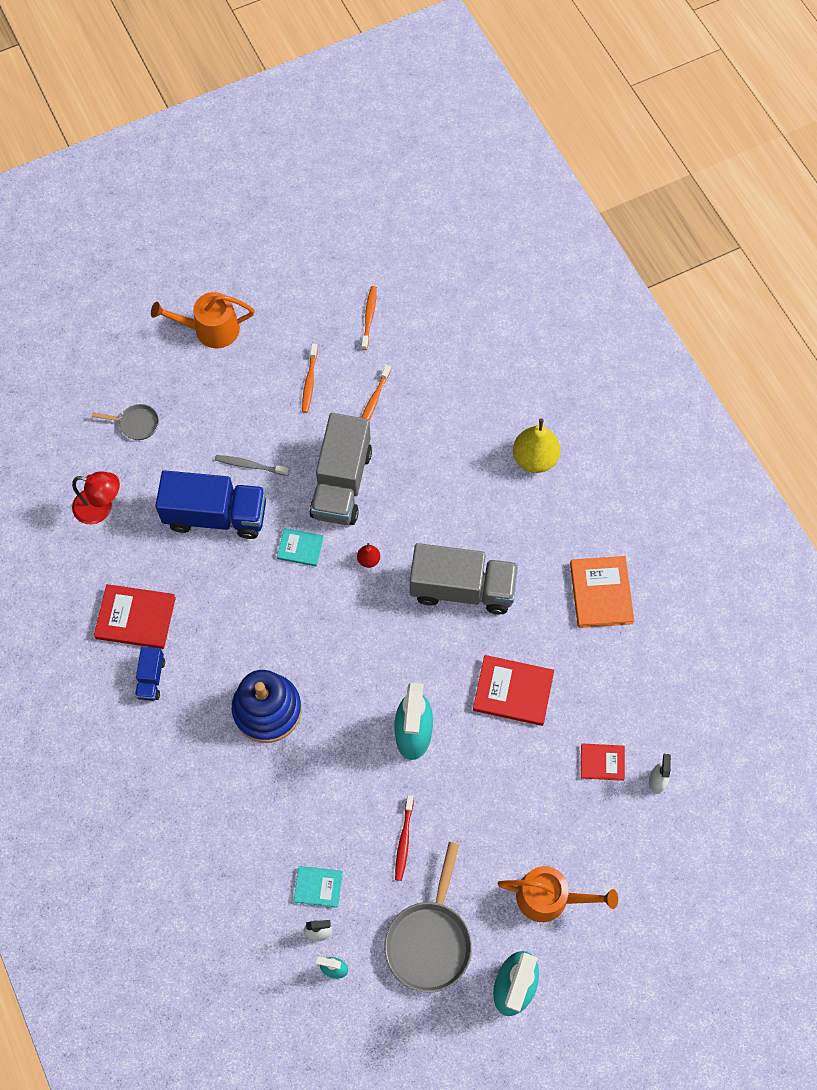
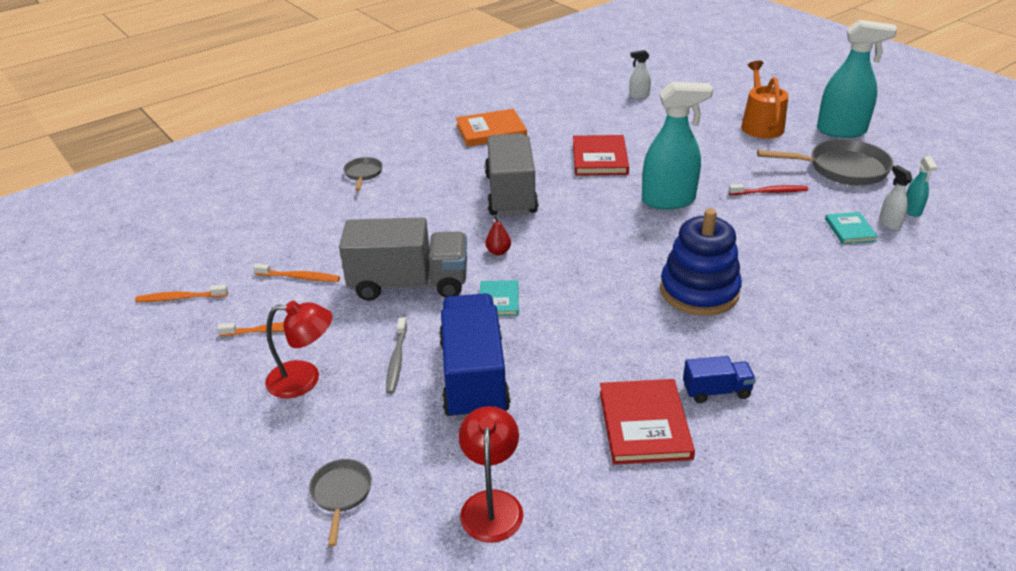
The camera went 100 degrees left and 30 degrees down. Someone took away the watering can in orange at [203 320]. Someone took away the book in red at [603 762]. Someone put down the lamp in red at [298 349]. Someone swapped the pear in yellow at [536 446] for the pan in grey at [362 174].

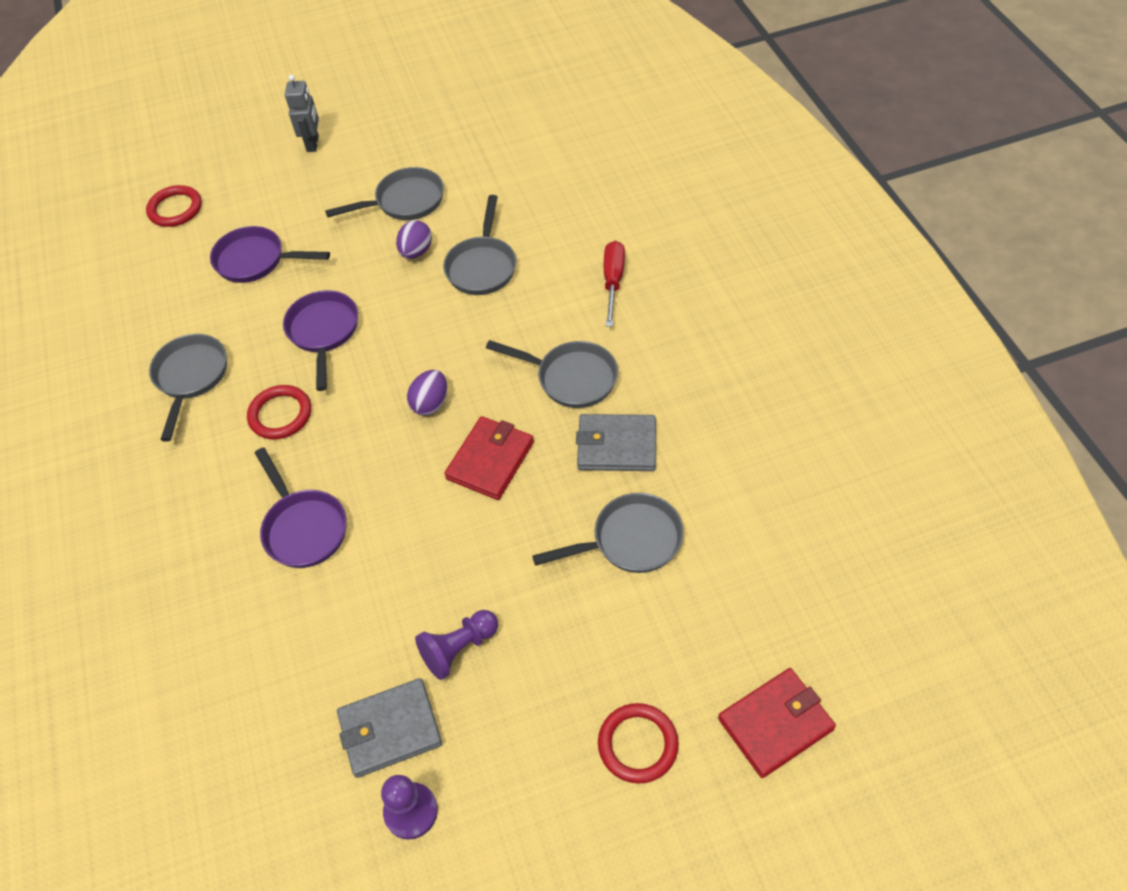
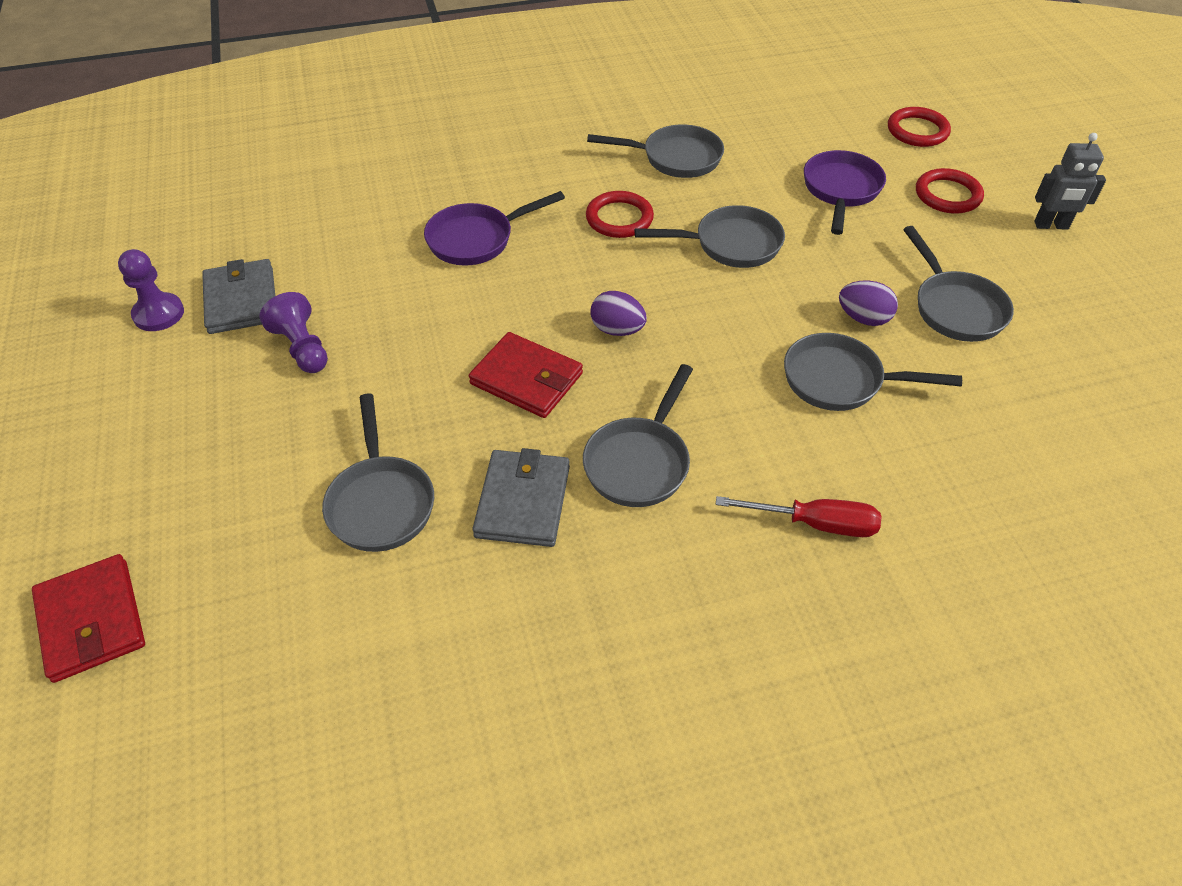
The camera went 90 degrees right and 5 degrees down. Someone carried the ring in red from [638 743] to [950 191]. Someone repainted the pan in purple at [320 340], which became the pan in grey at [709 236].

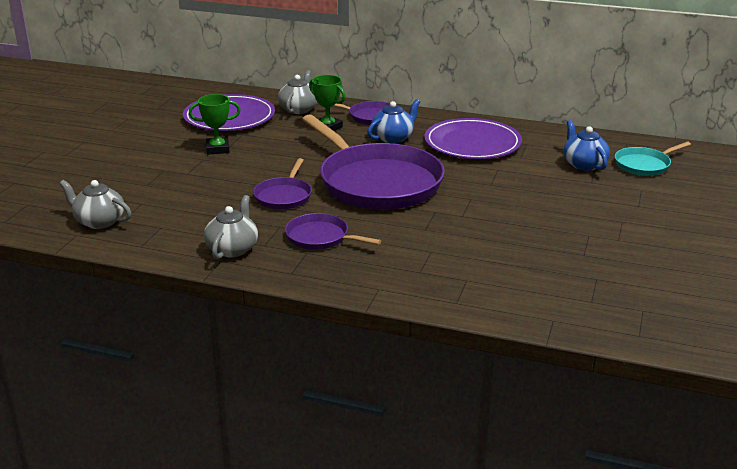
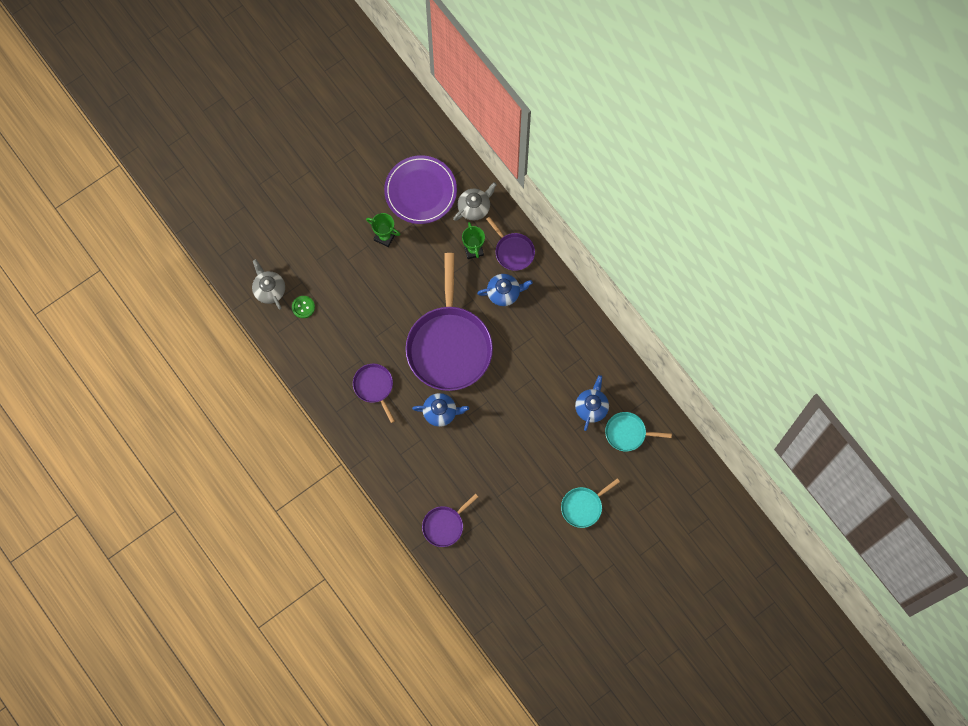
The camera went 35 degrees right and 45 degrees up. Someone took away the teapot in grey at [231 227]. Someone took away the plate in purple at [473 138]. Someone put down the button in green at [303 307]. Someone put down the teapot in blue at [440 410]. Someone put down the pan in turquoise at [590 503]. Someone carried the pan in purple from [282 183] to [450 520].

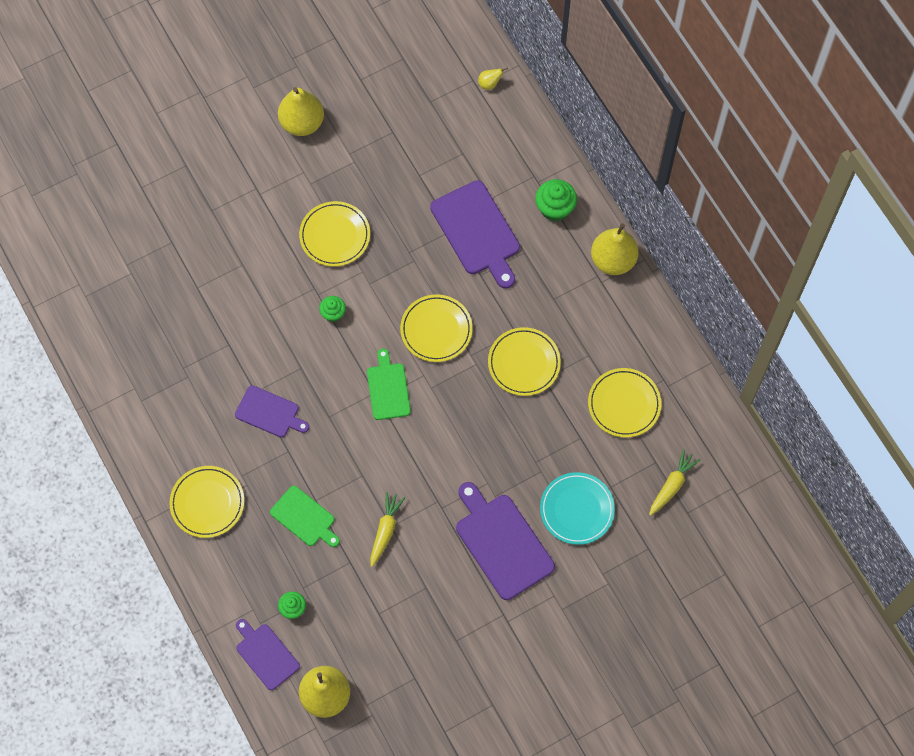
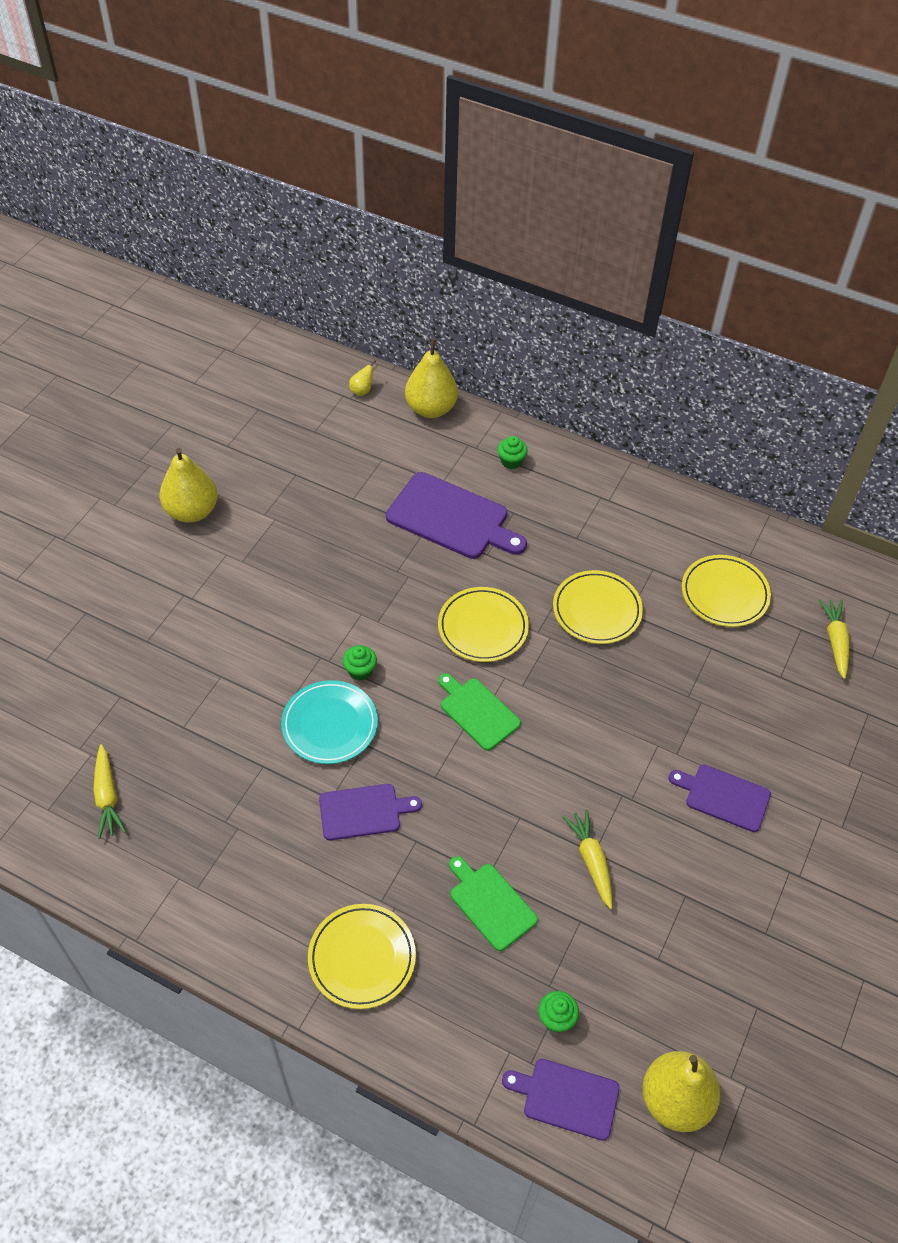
The camera went 35 degrees left and 15 degrees down. Someone took away the plate in yellow at [334 234]. Someone put down the carrot in yellow at [109 791]. Someone carried the plate in turquoise from [577 508] to [329 722]. Someone carried the pear in yellow from [615 249] to [431 378]. Someone rotated the cutting board in green at [305 516] by 135 degrees counterclockwise. Someone scaled the cutting board in purple at [505 541] by 0.61. Someone scaled the cupcake in green at [556 200] by 0.62.

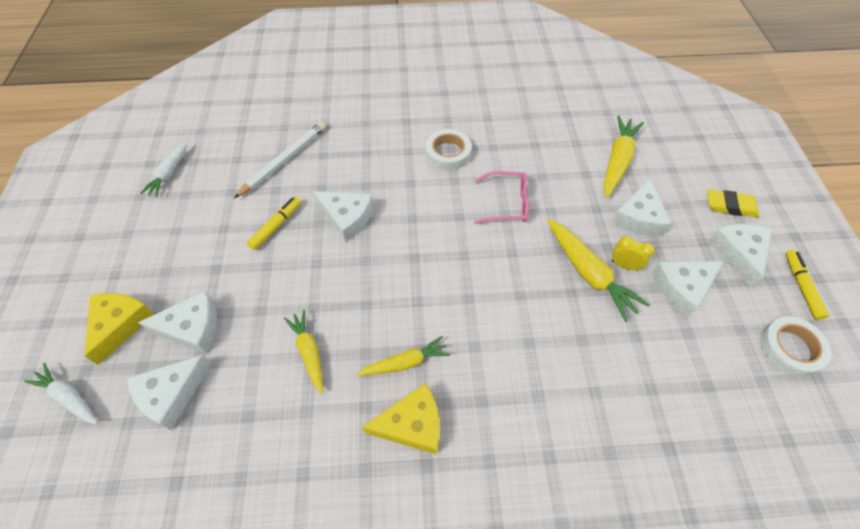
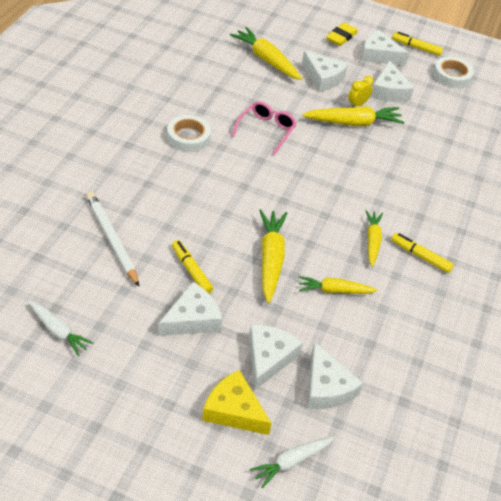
The camera went 70 degrees left and 10 degrees down. Someone put down the carrot in yellow at [273 256]. Someone carried the cheese in white from [343 216] to [190 309]. Someone swapped the cheese in yellow at [401 419] for the marker in yellow at [422 253].

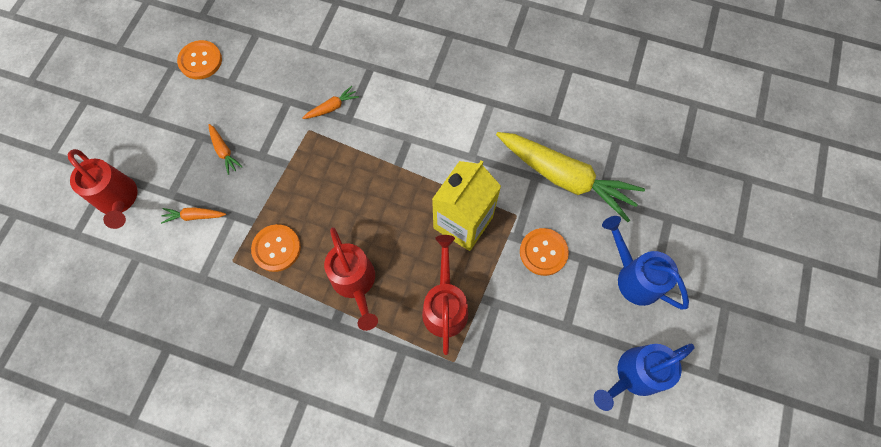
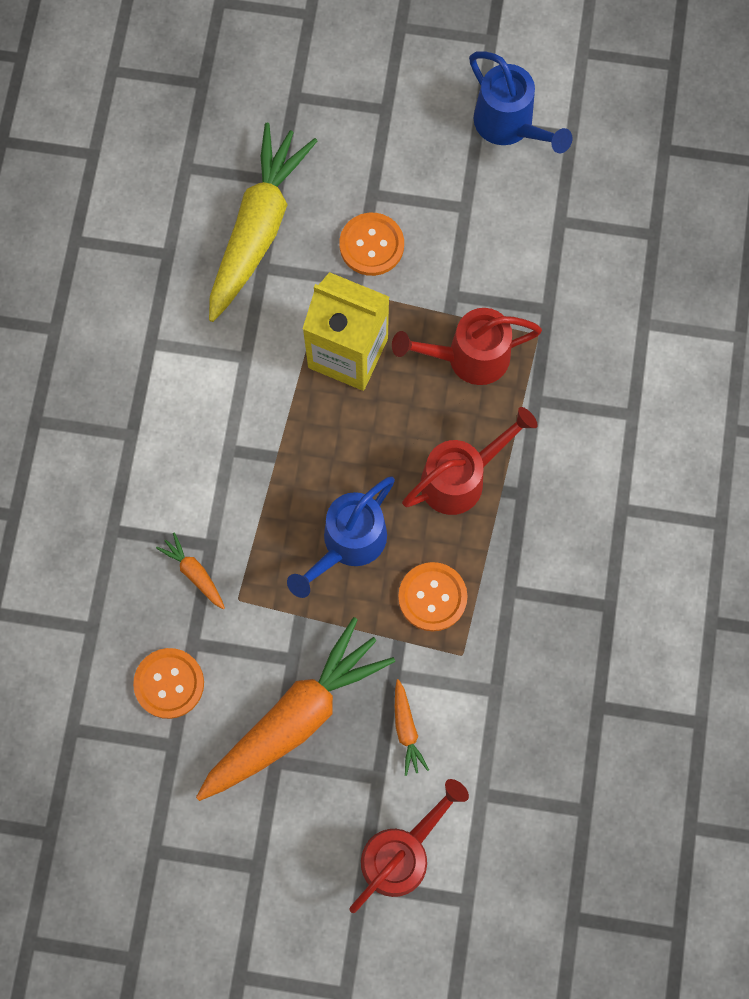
The camera went 100 degrees left and 5 degrees up. Someone carried the button in orange from [199 59] to [168 683]. Someone carried the watering can in blue from [645 262] to [341 537]. Someone scaled the carrot in orange at [225 149] by 2.47.

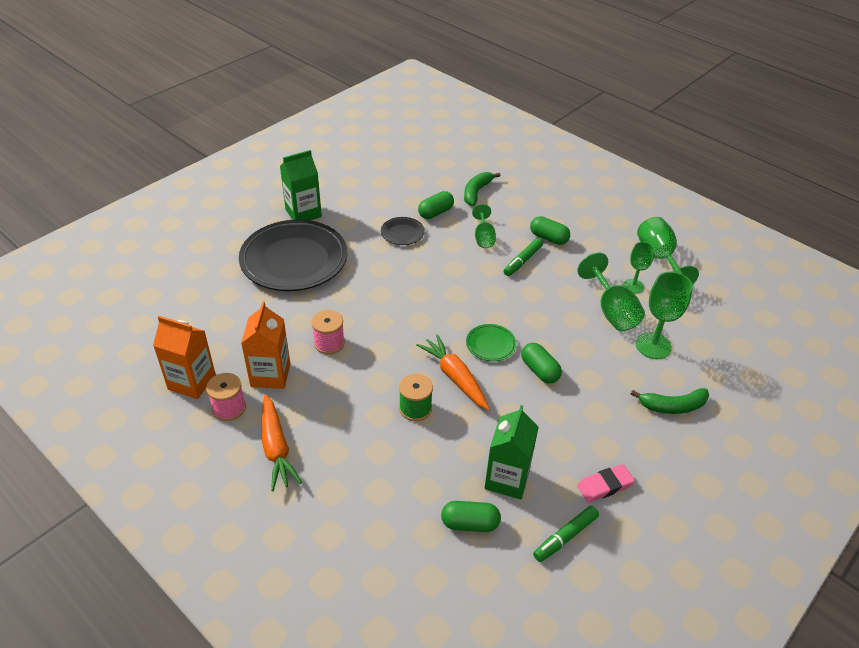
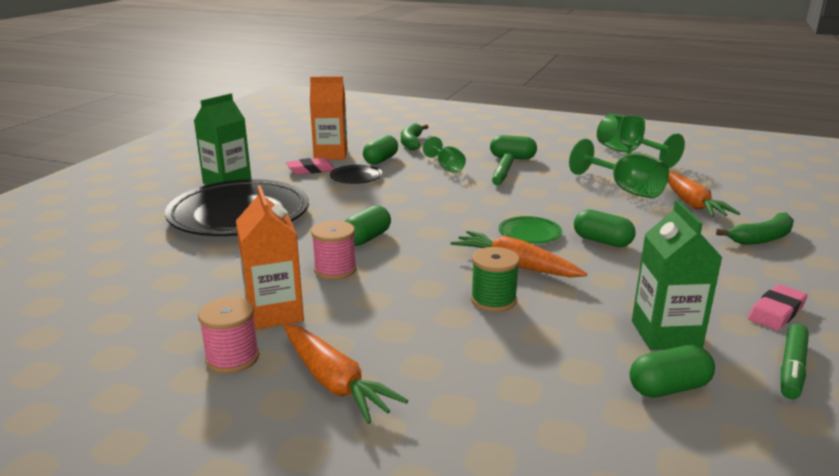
The camera went 20 degrees left and 20 degrees down. Someone put down the eraser in pink at [310 166]. Someone put down the capsule in green at [367 225]. Someone carried the carton in orange from [184 357] to [328 118]. Someone swapped the goblet in green at [664 315] for the carrot in orange at [704 194].

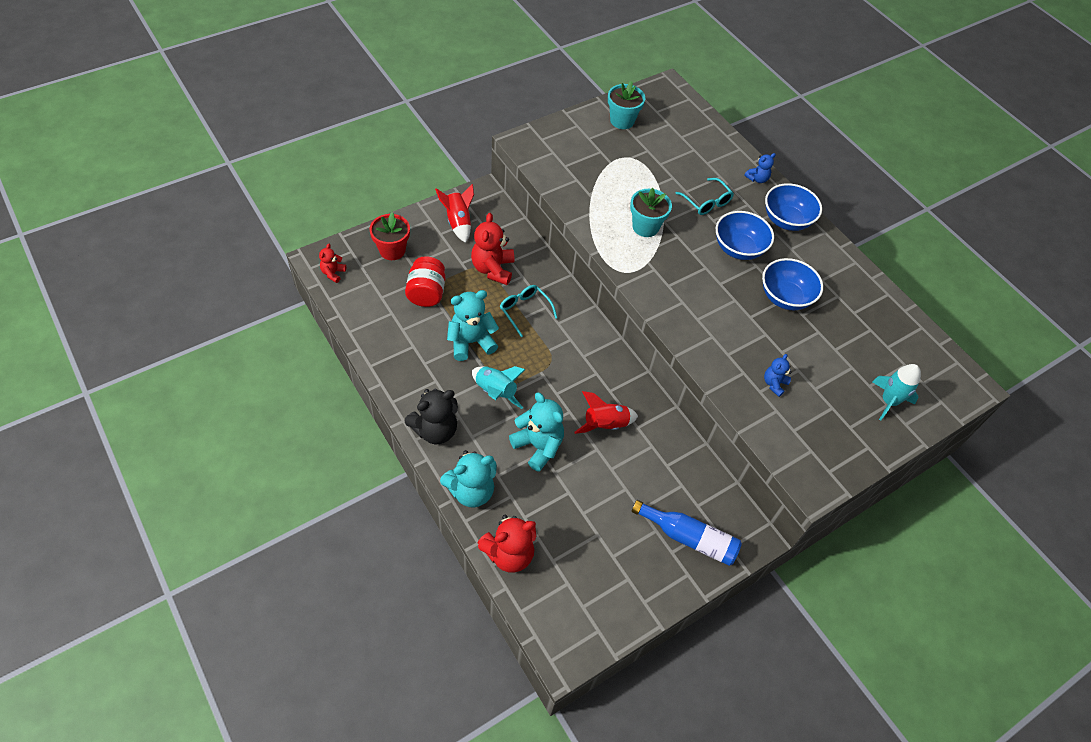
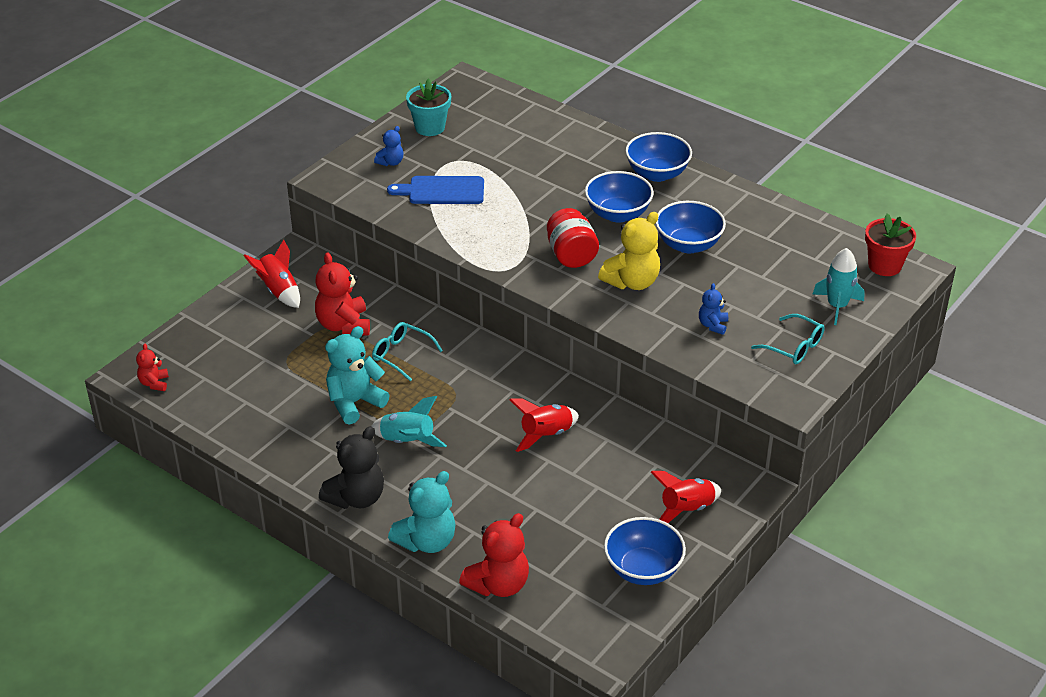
The camera went 15 degrees left and 15 degrees down. Someone took away the teddy bear in turquoise at [536 432]. Someone took away the flower pot in turquoise at [651 212]. Someone put down the cutting board in blue at [435 190]. Someone put down the teddy bear in yellow at [629 251]. Someone put down the bowl in blue at [645 551]. Someone carried the flower pot in red from [390 236] to [890 244]. Someone carried the jar in red from [425 281] to [573 238]. Someone carried the glasses in turquoise from [705 196] to [788 339]. Someone carried the teddy bear in blue from [760 168] to [388 146]. Someone swapped the bottle in blue at [687 533] for the rocket in red at [686 497].

